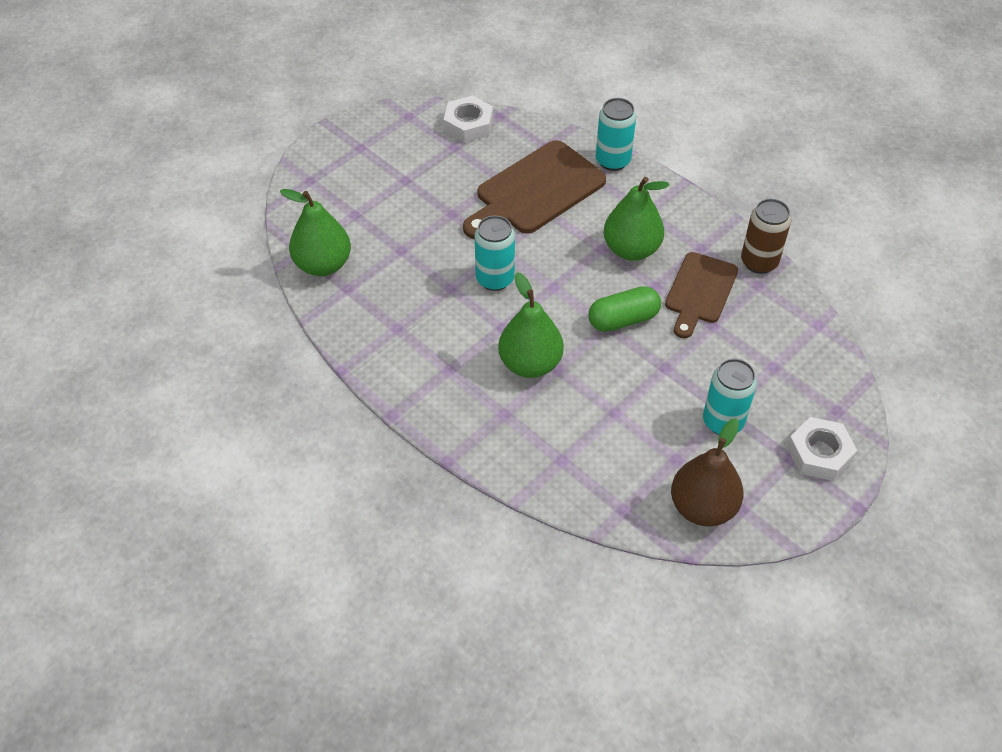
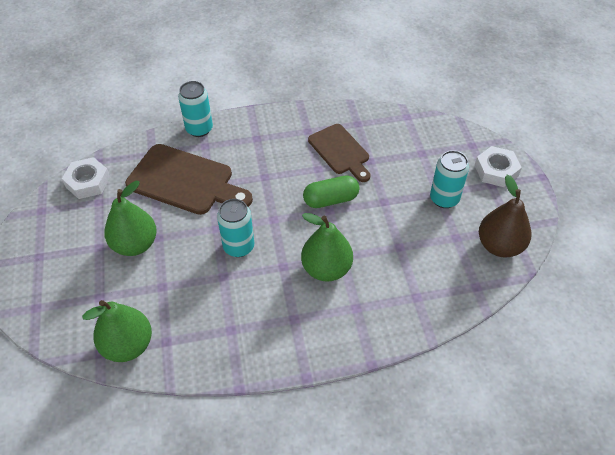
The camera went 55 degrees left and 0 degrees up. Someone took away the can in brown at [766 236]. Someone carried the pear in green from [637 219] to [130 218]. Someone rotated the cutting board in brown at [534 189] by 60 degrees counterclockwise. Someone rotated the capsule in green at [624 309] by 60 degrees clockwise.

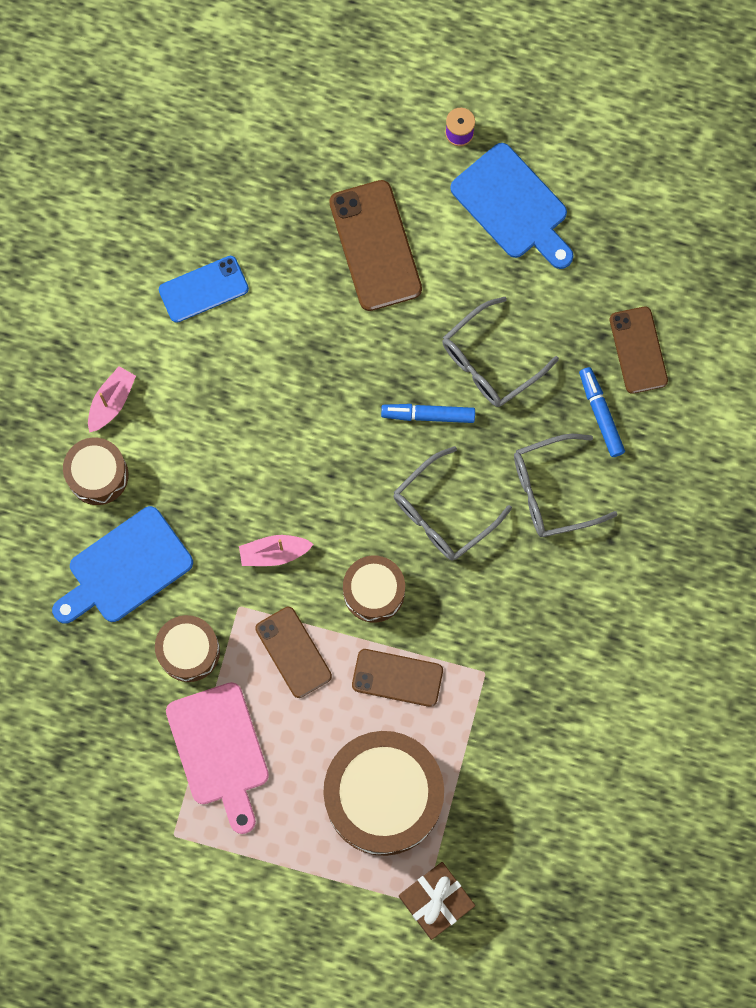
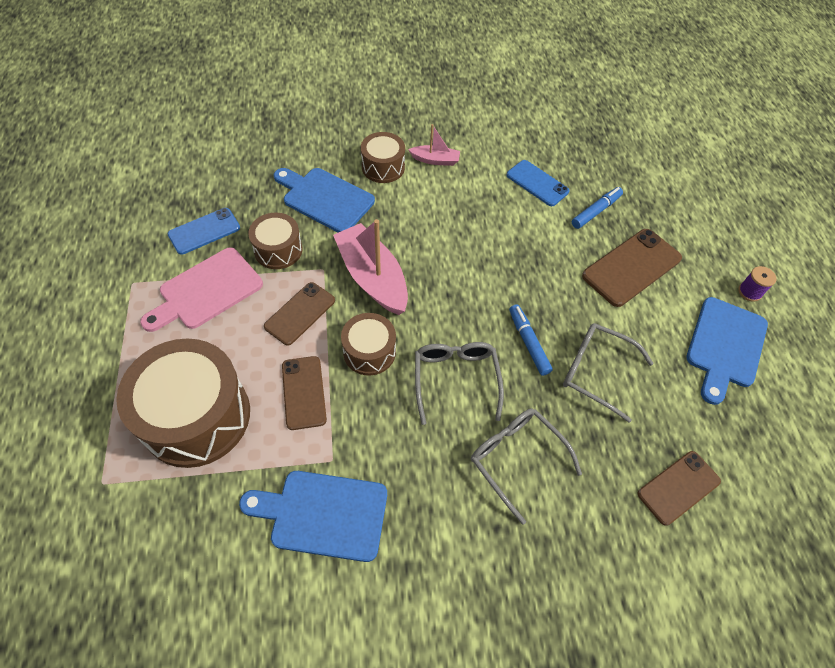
The camera went 65 degrees right and 20 degrees down. Someone took away the gift in brown at [437 901]. Someone put down the phone in blue at [204 231]. Someone put down the cutting board in blue at [313 516]. Someone carried the marker in blue from [602 412] to [597 208]. Someone rotated the glasses in grey at [452 503] by 60 degrees clockwise. Someone scaled the boat in pink at [276 550] by 1.95.

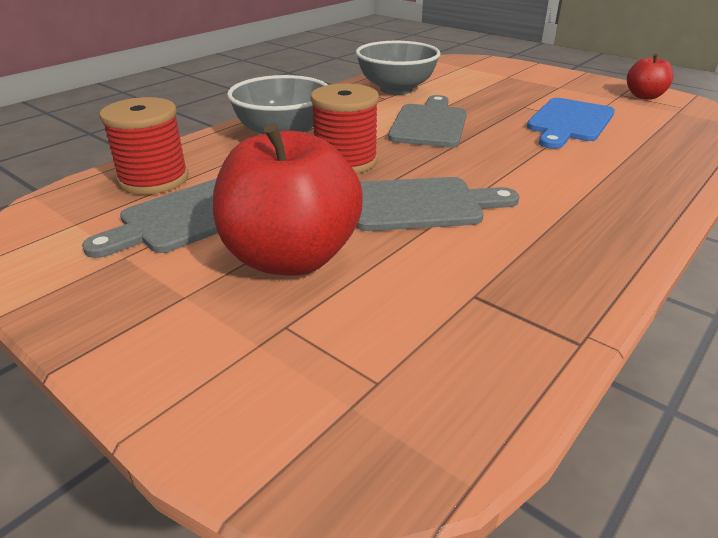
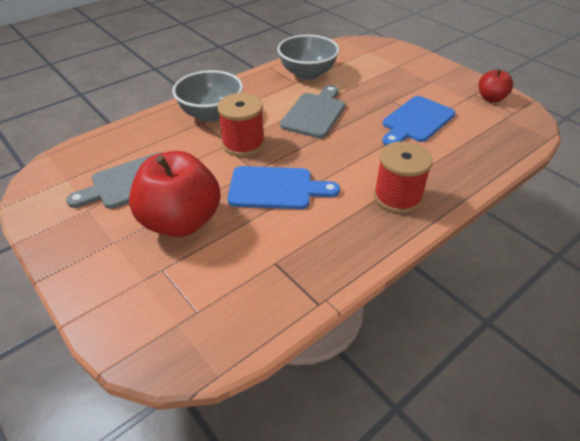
The camera went 10 degrees right and 10 degrees up. Someone carried the spool in red from [143 146] to [403 177]. Someone repainted the cutting board in grey at [437 204], which became the cutting board in blue at [283 187].

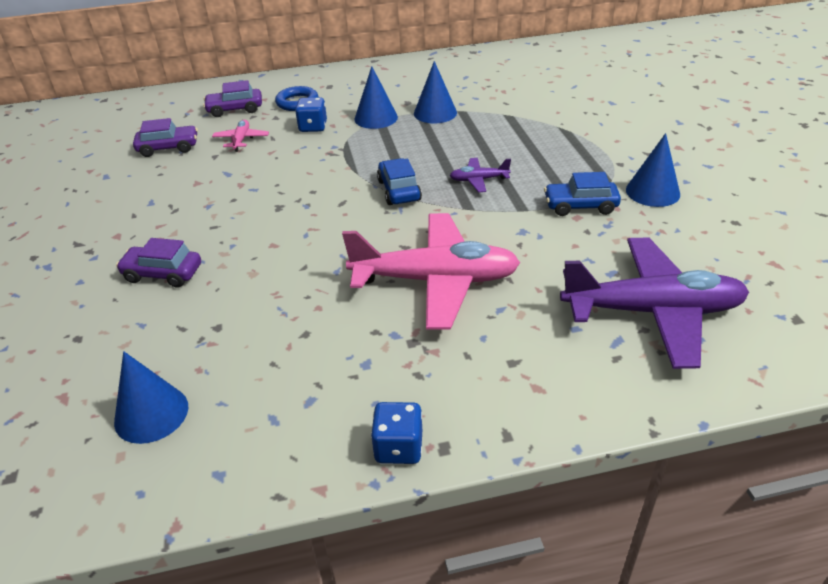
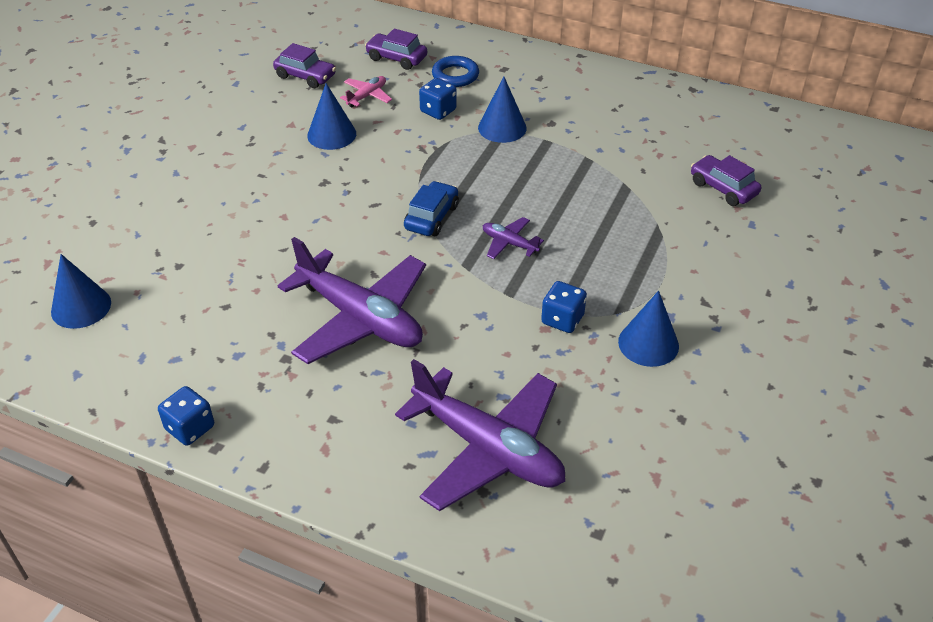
The camera went 35 degrees right and 5 degrees up. Someone carried the car in purple from [158 263] to [726 180]. Someone carried the cone in blue from [435 92] to [331 116]. Someone swapped the car in blue at [582 194] for the dice in blue at [564 307]. Someone repainted the plane in pink at [431 271], which became the plane in purple at [352 300].

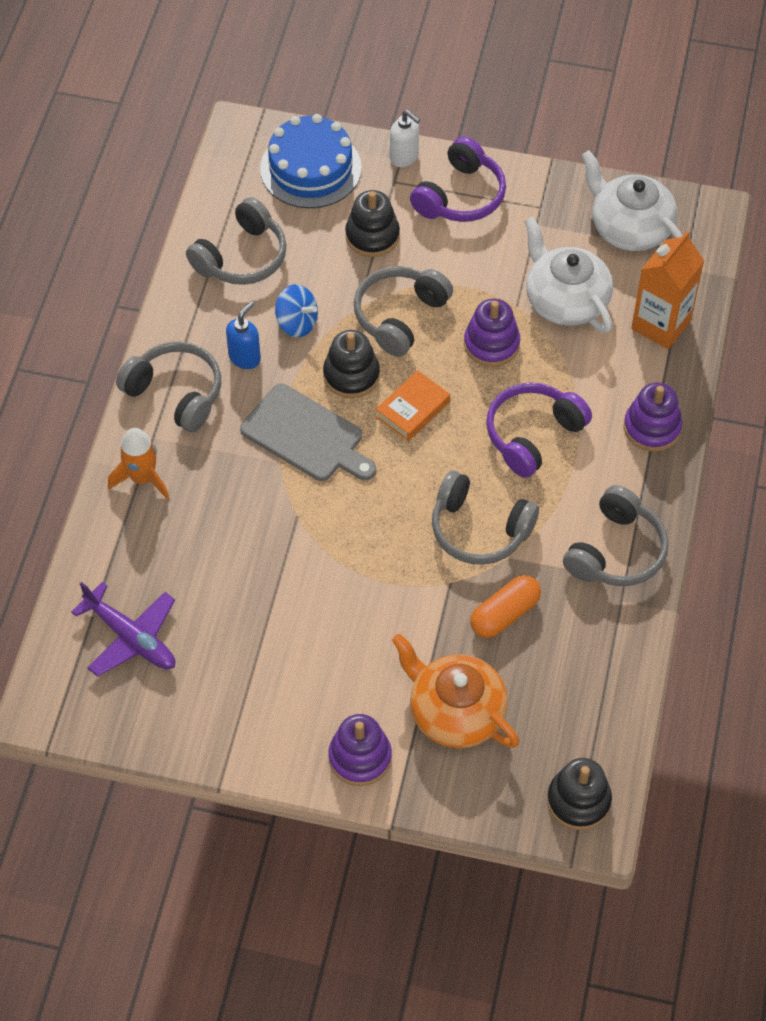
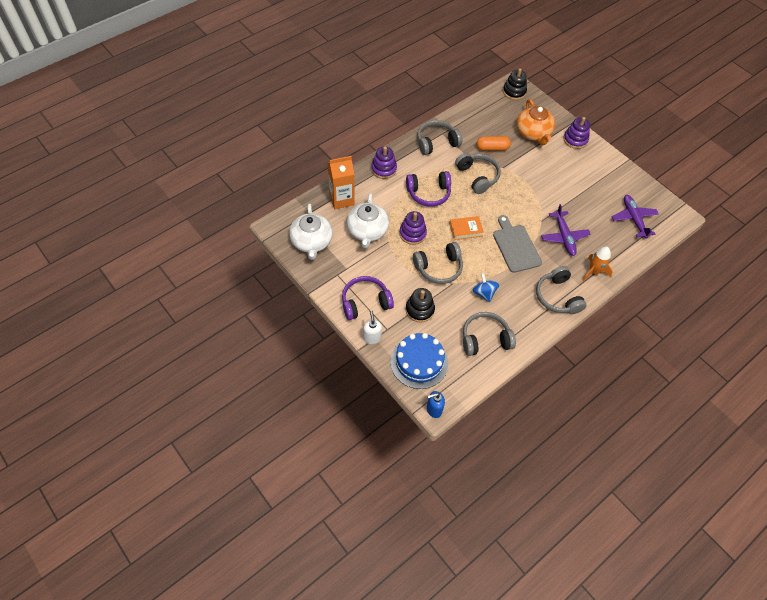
The camera went 145 degrees left and 0 degrees up. Someone took away the stacking toy in black at [351 364]. Someone put down the plane in purple at [565 230]. Someone carried the soap dispenser in blue from [243 335] to [436 404].

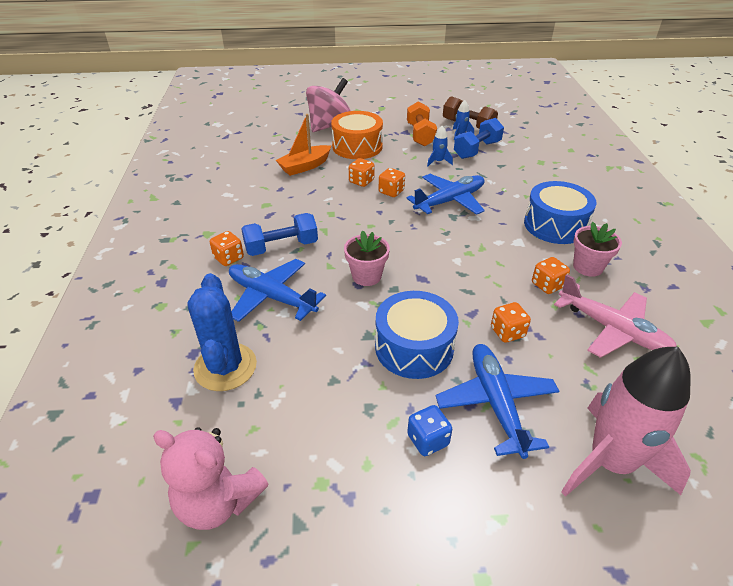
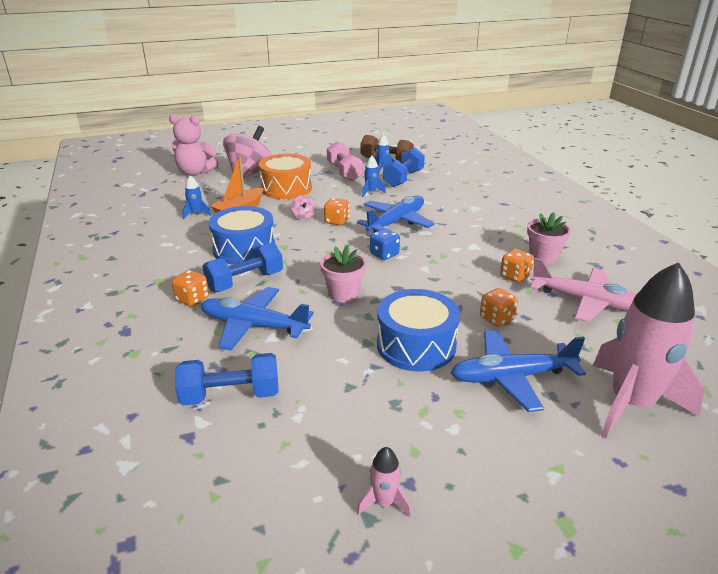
The camera went 15 degrees left and 10 degrees down. Someone put down the rocket in blue at [196 197]. Someone put down the rocket in pink at [384 482]. Someone carried the teddy bear in pink from [210 478] to [194 145]. Someone carried the dice in blue from [429 430] to [385 244]. Someone carried the drum in blue from [560 212] to [242 235]. Someone swapped the cactus in blue at [222 332] for the dumbbell in blue at [227 379]. Someone swapped the dice in orange at [362 172] for the spinning top in pink at [303 207]. Someone repainted the dumbbell in orange at [422 124], which became the dumbbell in pink at [345 161]. Someone rotated the plane in blue at [497 401] by 75 degrees counterclockwise.

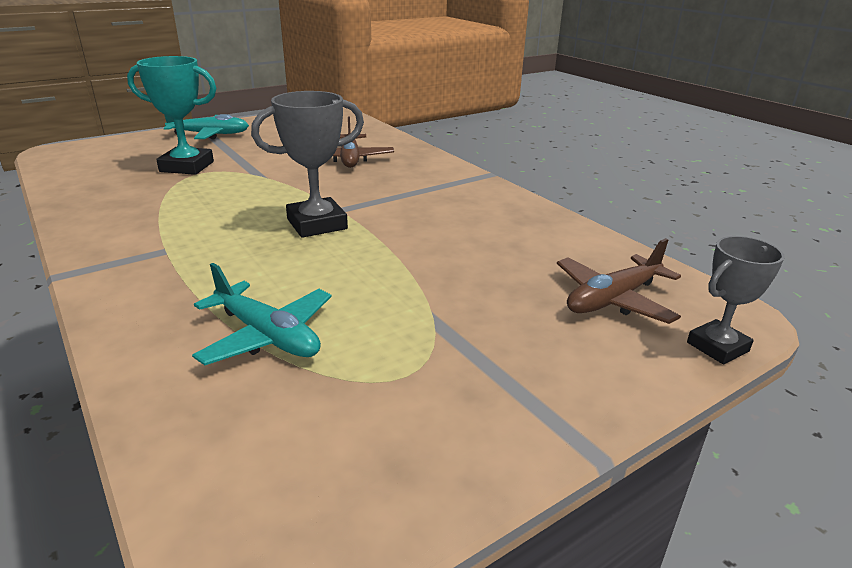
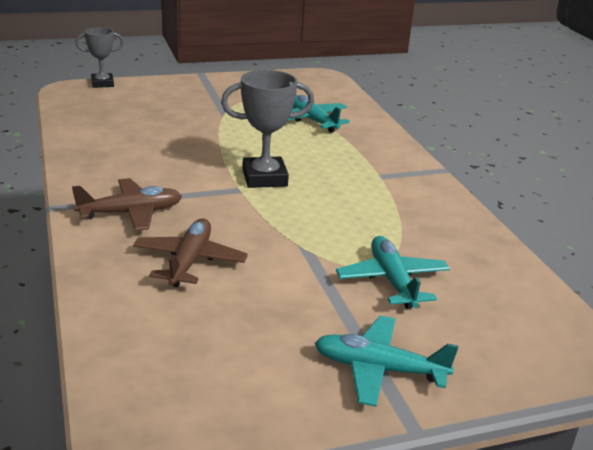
The camera went 165 degrees left and 0 degrees up. Someone carried the plane in brown from [619 281] to [127 204]. Someone swapped the trophy in turquoise at [172 115] for the plane in turquoise at [393 272].

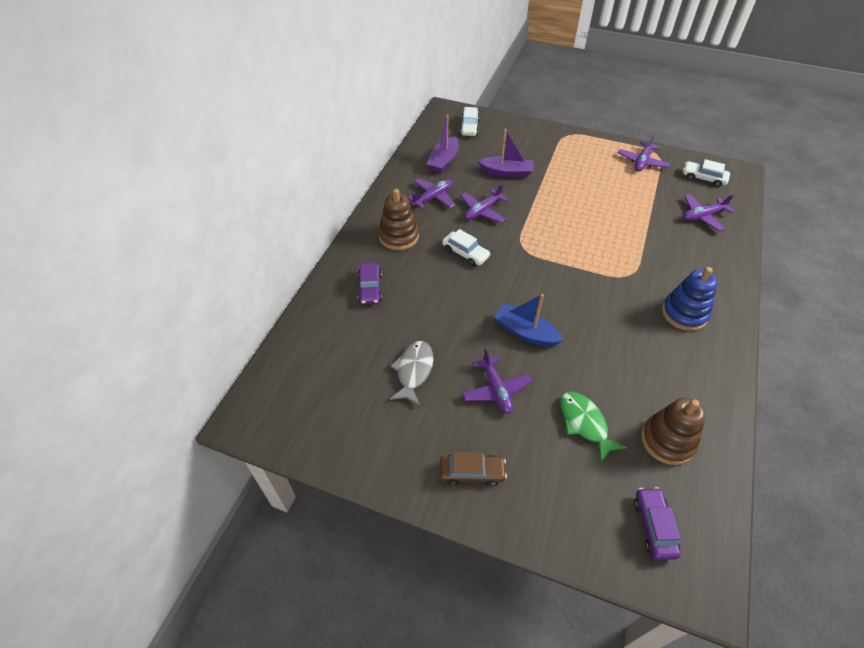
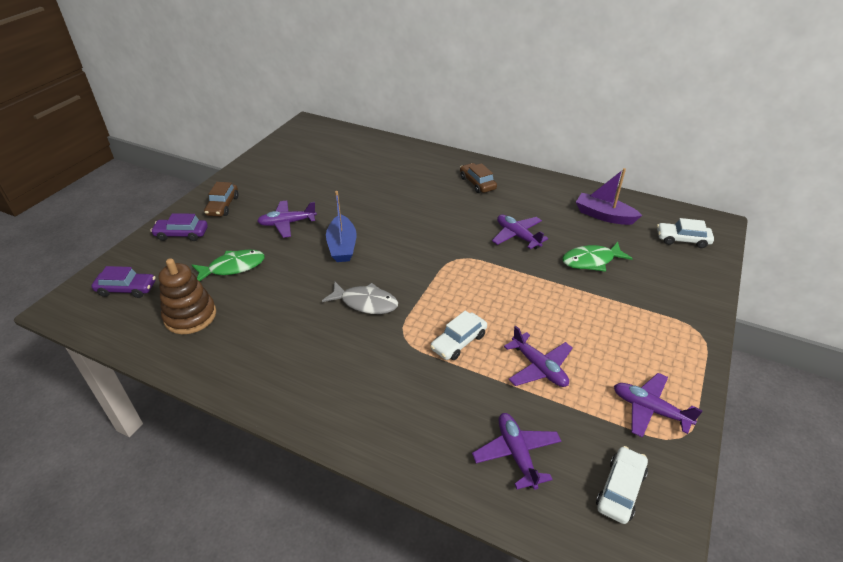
The camera went 95 degrees right and 10 degrees down. Someone took away the stacking toy in blue at [690 299]. Someone carried the car in purple from [370 284] to [179 227]. Someone carried the fish in grey from [411 373] to [360 298]. Someone carried the plane in purple from [431 193] to [538 356]. Someone carried the car in white from [466 247] to [458 335]. Someone swapped the stacking toy in brown at [398 219] for the car in brown at [478 178]. Someone swapped the boat in purple at [506 153] for the fish in green at [597 257]. Someone rotated the boat in blue at [528 320] by 135 degrees clockwise.

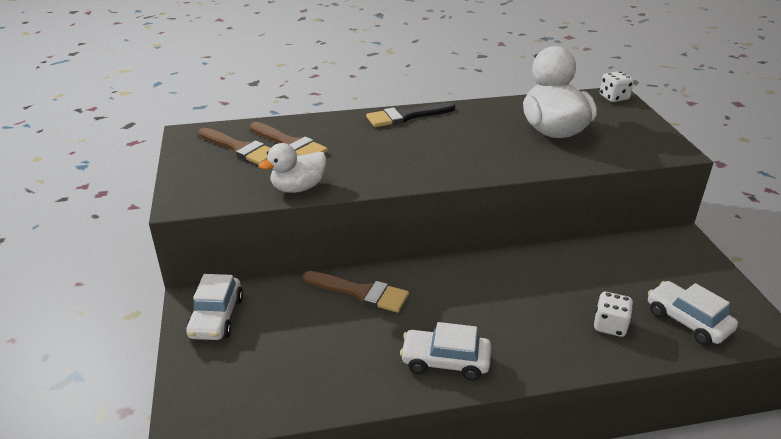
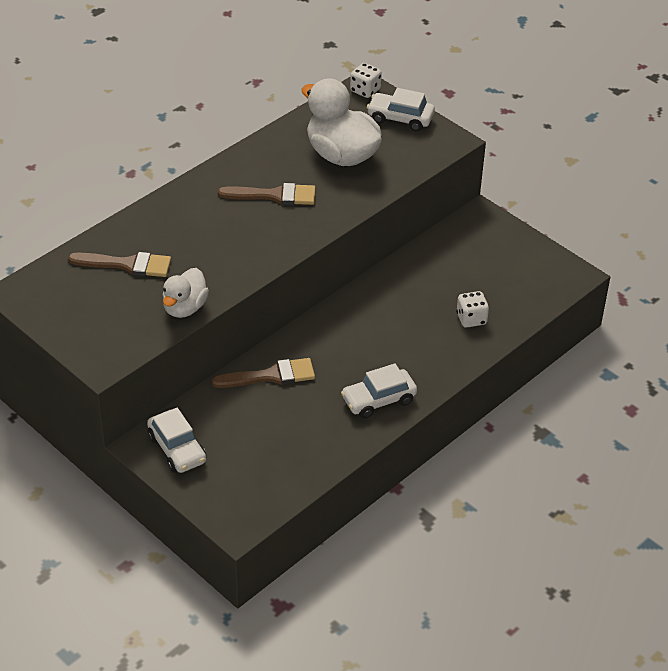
The camera went 35 degrees left and 10 degrees up. Someone took away the brush in black at [410 115]. Someone carried the brush in brown from [234 146] to [266 194]. Someone carried the car in white from [693 313] to [401 109].

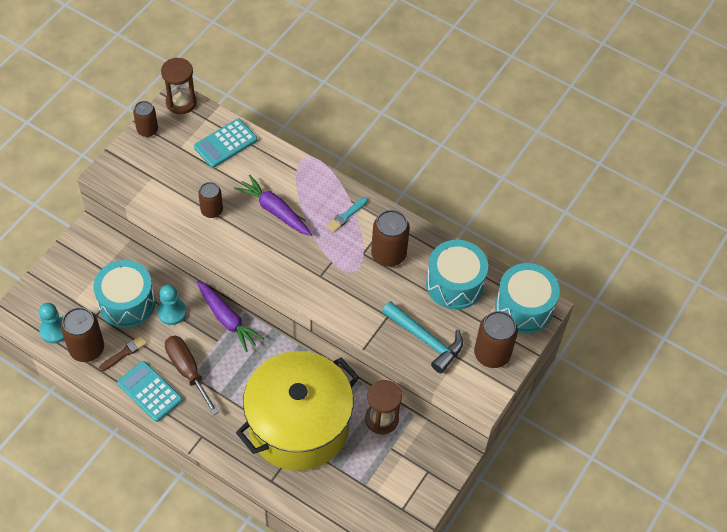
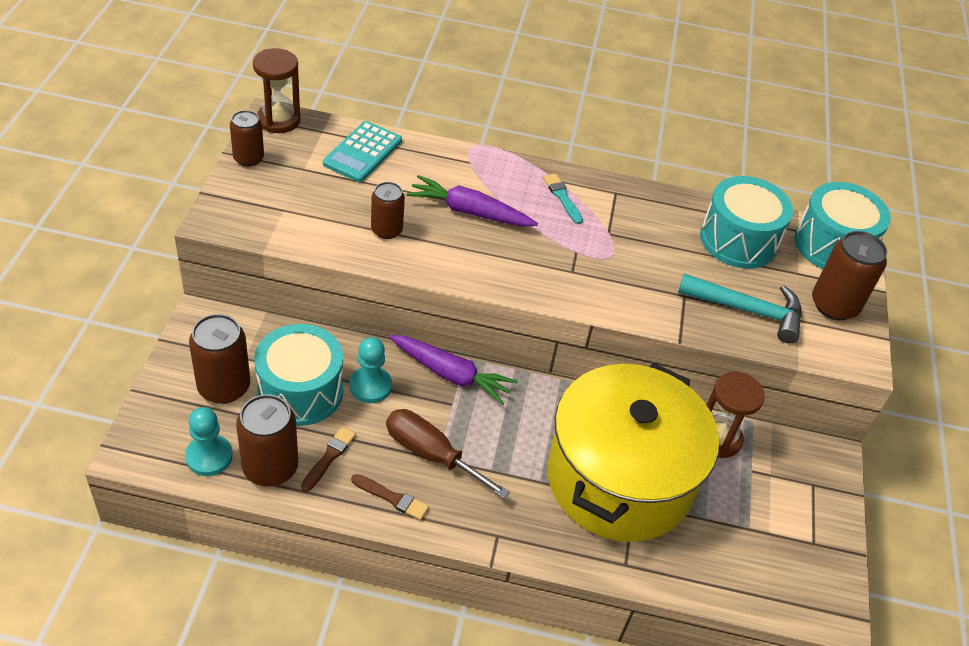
The camera went 25 degrees left and 10 degrees down. Someone carried the can in brown from [390 238] to [219 359]. Someone swapped the calculator in turquoise at [149 391] for the brush in brown at [390 497]. Someone rotated the brush in turquoise at [347 214] by 135 degrees clockwise.

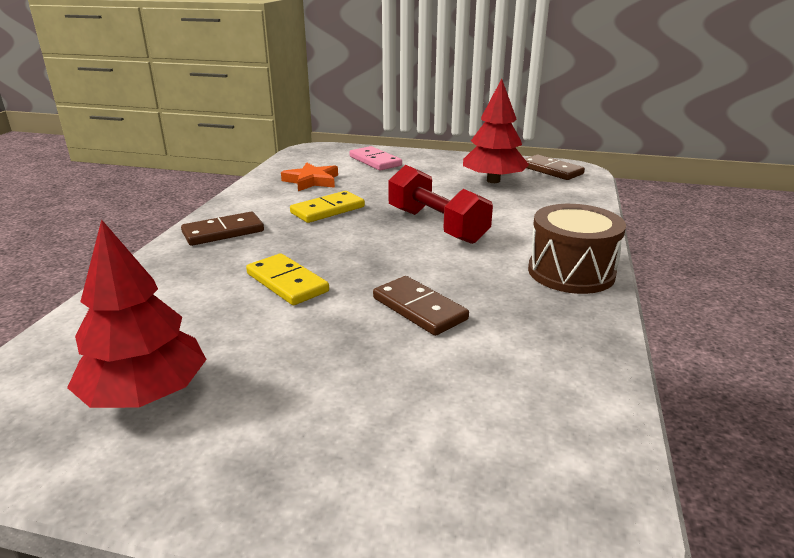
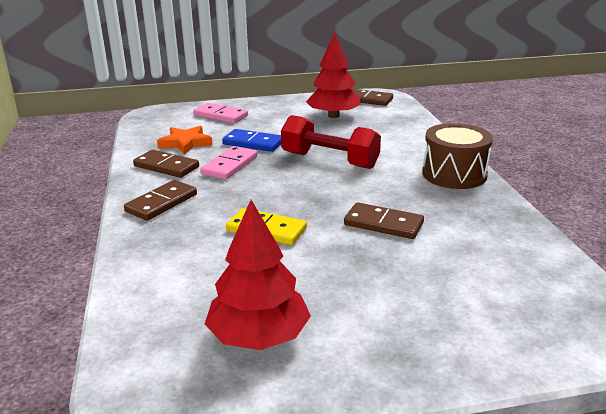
The camera went 25 degrees left and 0 degrees up. Someone put down the domino in brown at [166 164]. Someone put down the domino in blue at [251 140]. Someone repainted the domino in yellow at [327 207], which became the domino in pink at [228 163].

